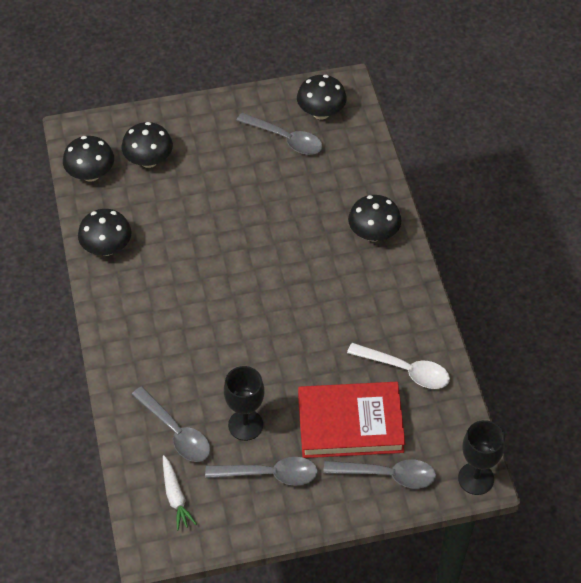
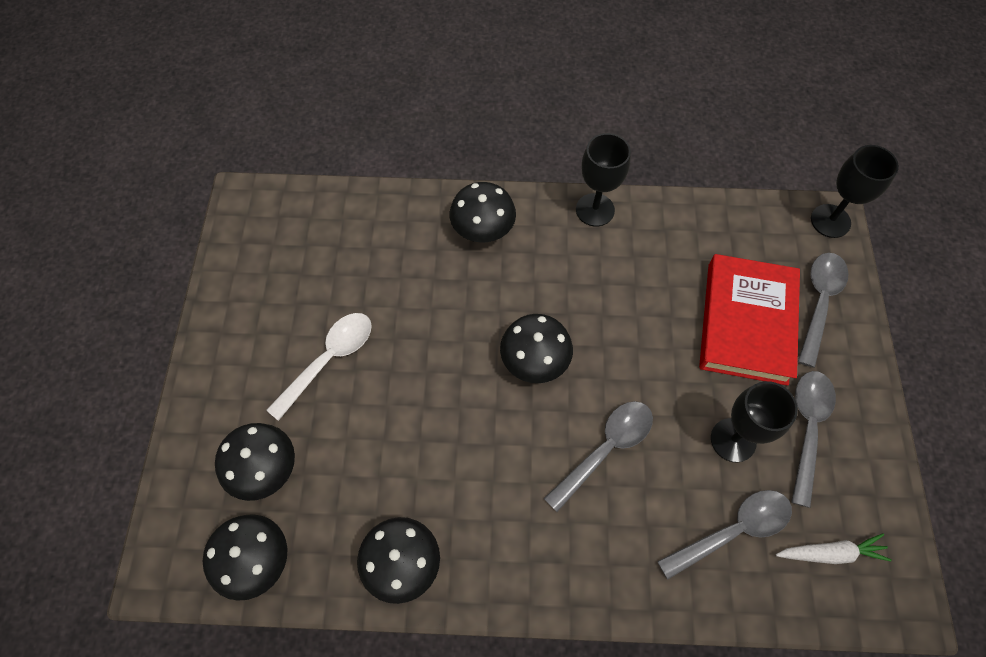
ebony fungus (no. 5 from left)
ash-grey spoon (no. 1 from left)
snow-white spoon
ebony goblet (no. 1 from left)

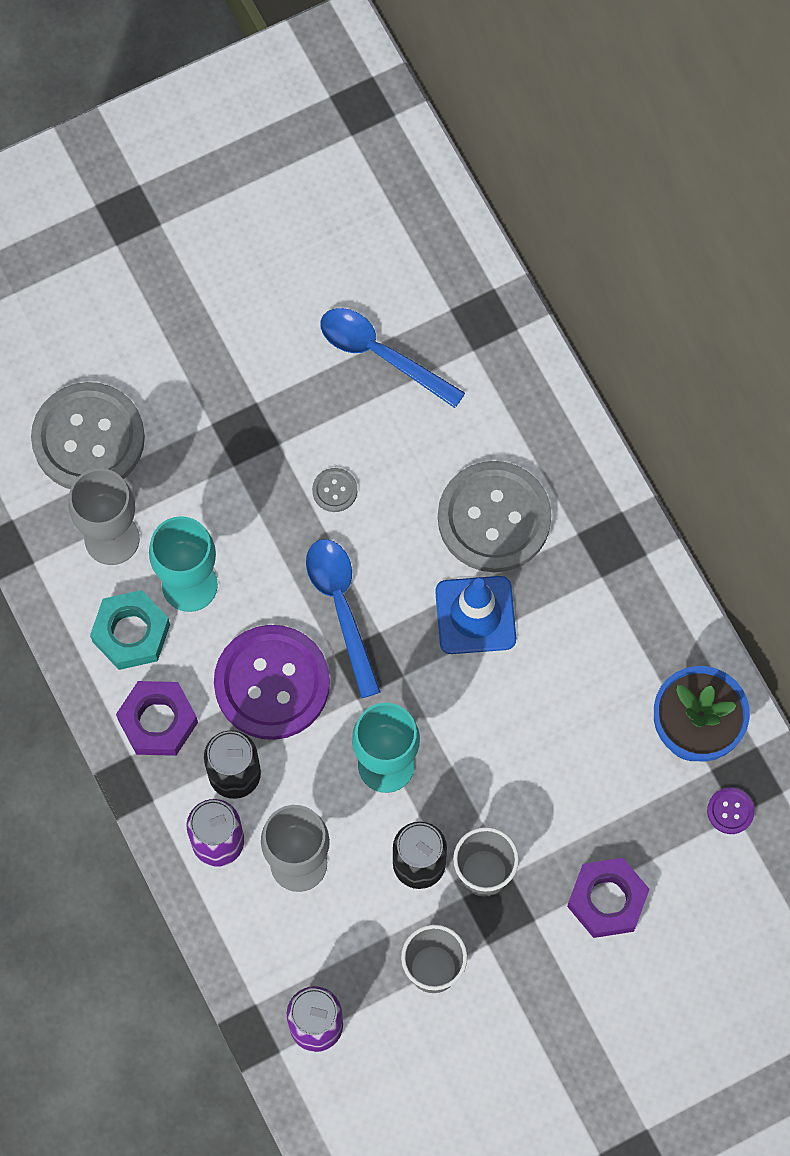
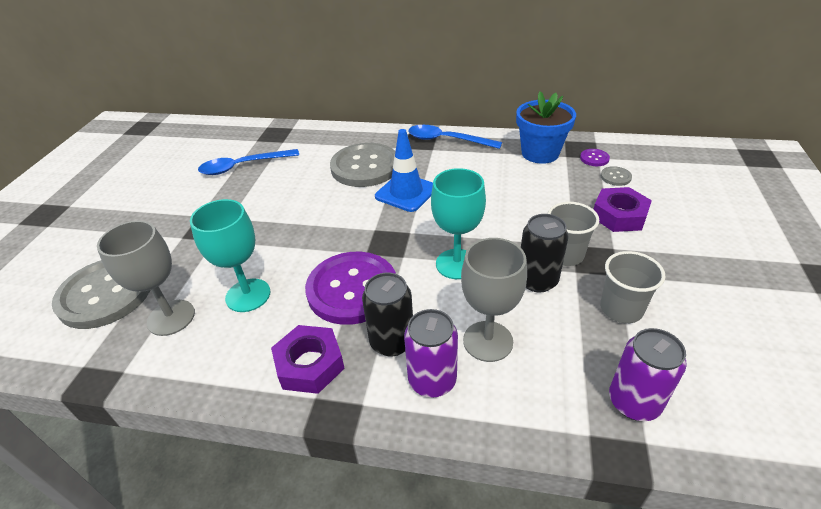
ash-grey button (no. 3 from left)
cobalt spoon (no. 2 from left)
aqua nut

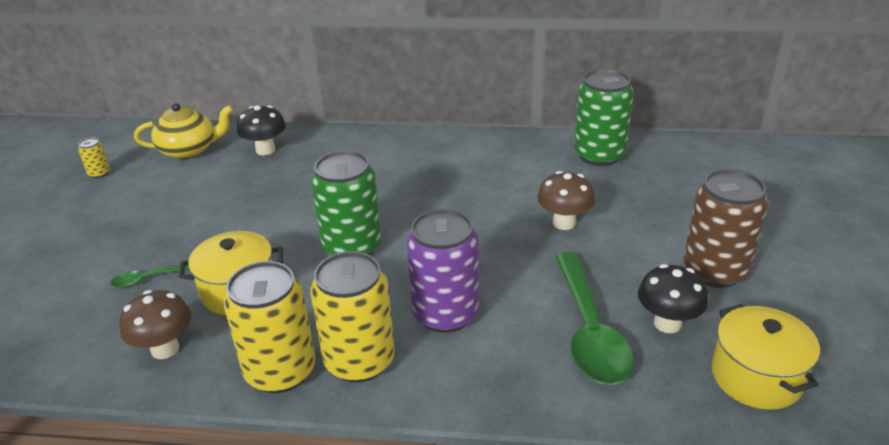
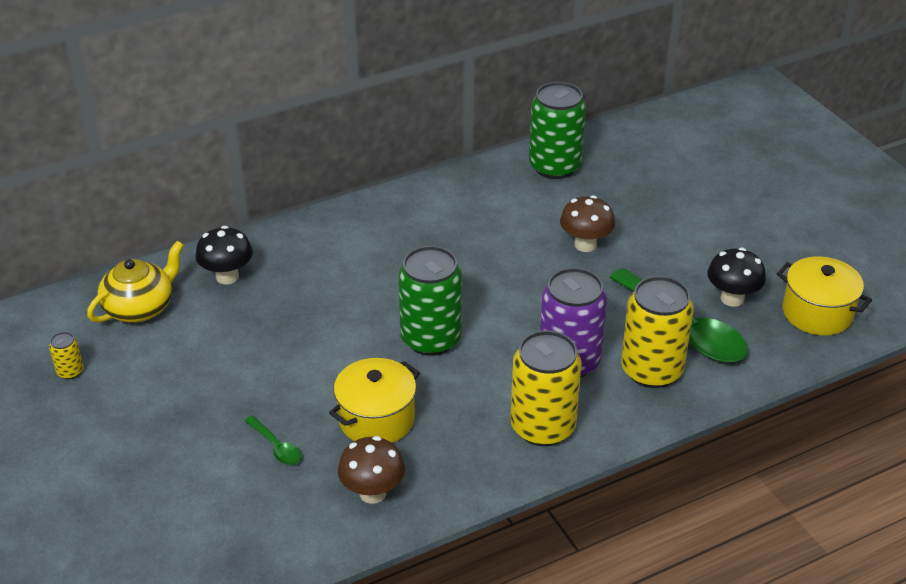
russet tin
bright yellow tin (no. 3 from left)
emerald spoon (no. 1 from left)

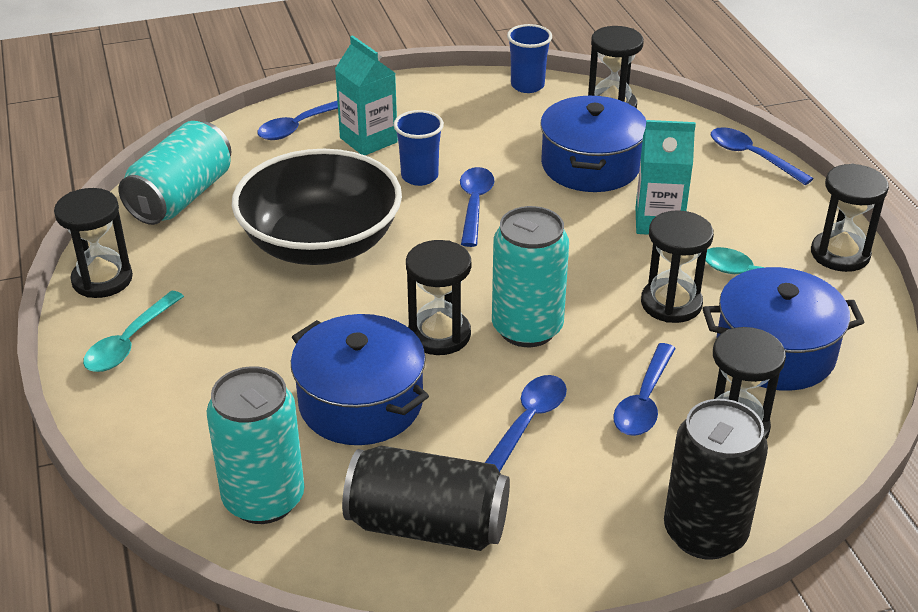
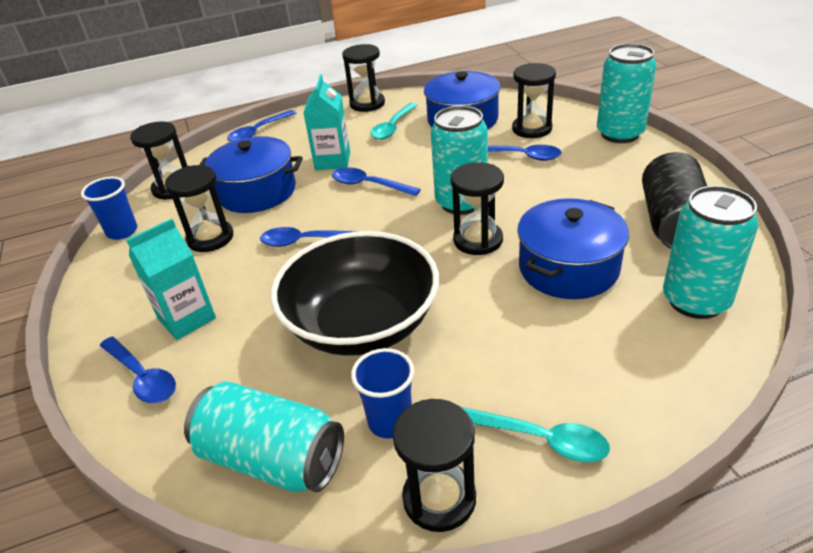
cobalt tumbler (no. 2 from left)
ebony sand timer (no. 2 from left)
cobalt spoon (no. 4 from left)
aqua tin (no. 3 from left)

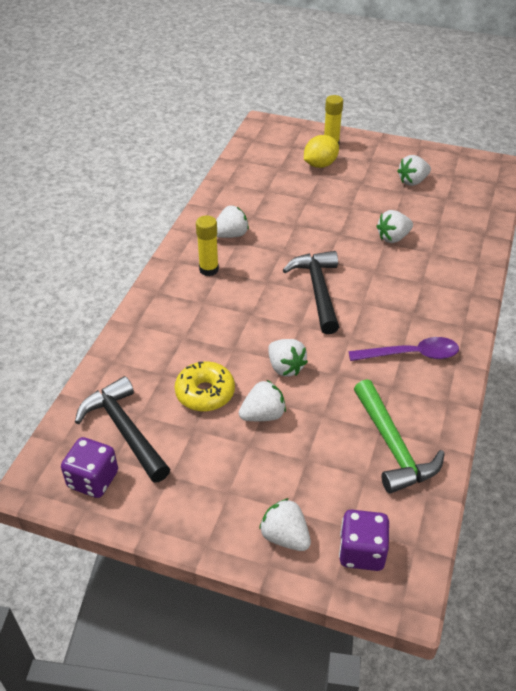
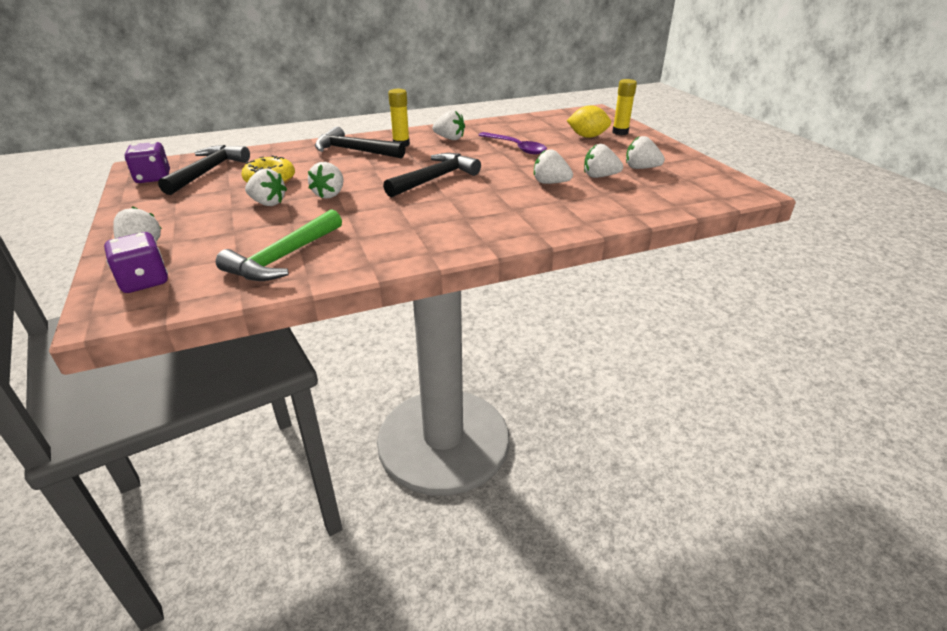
violet spoon
ebony hammer (no. 2 from left)
snow-white toy strawberry (no. 6 from left)

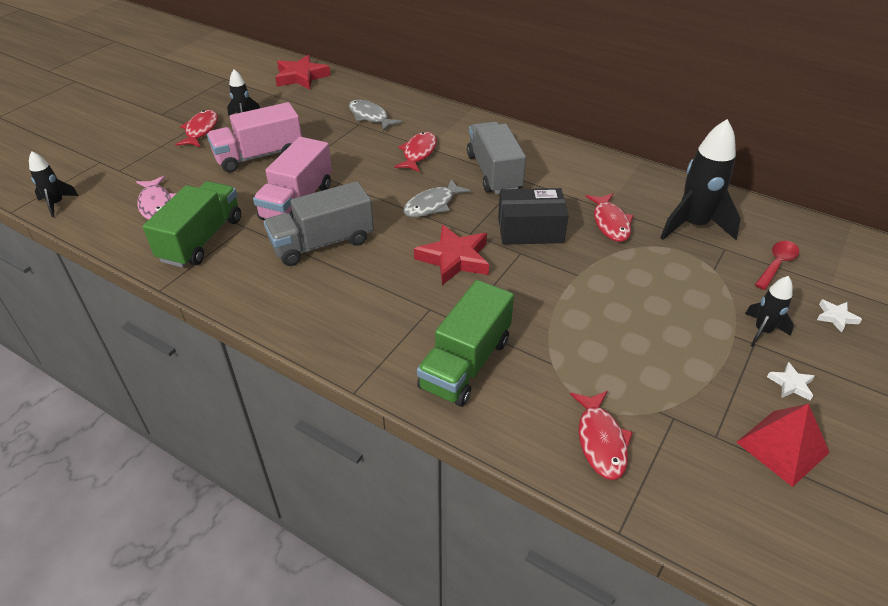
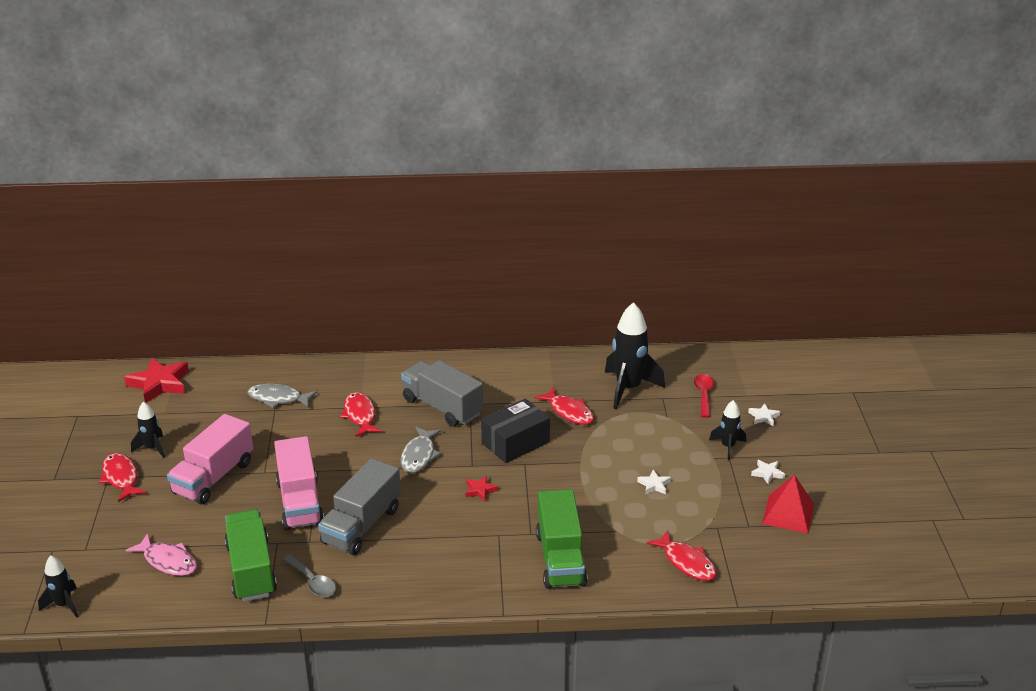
red star shape (no. 2 from left)
snow-white star shape (no. 1 from left)
ash-grey spoon

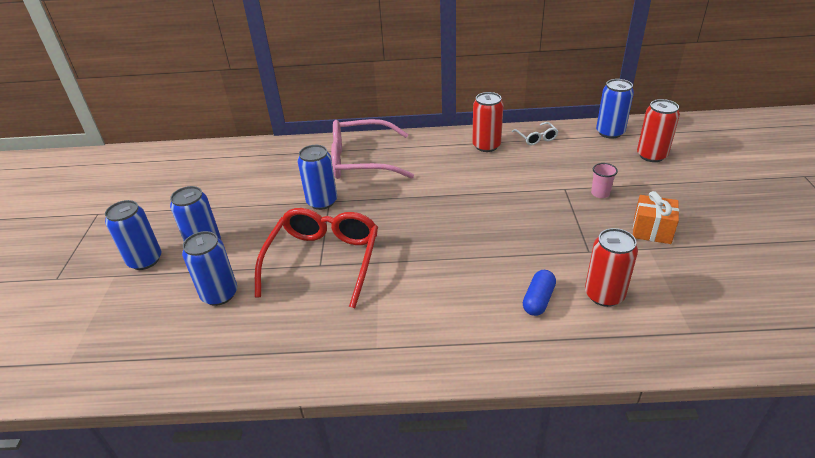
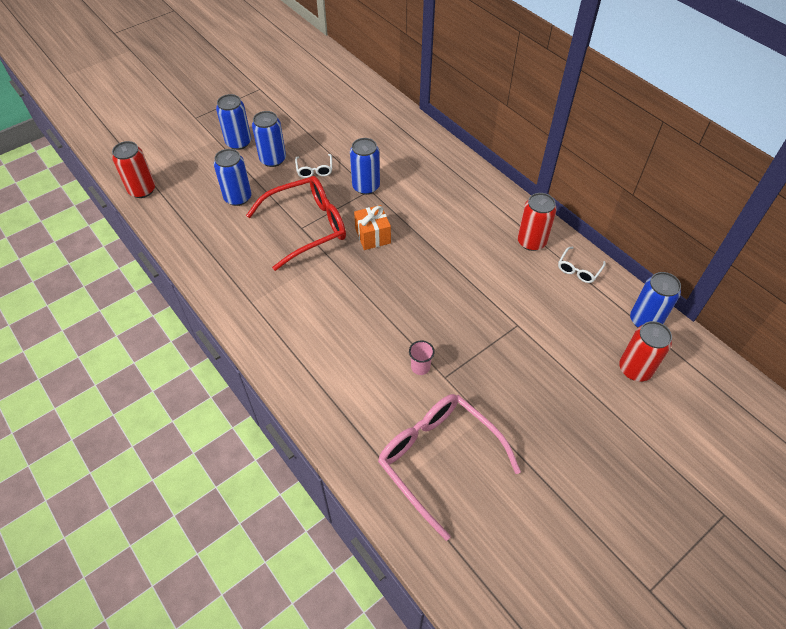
rosy glasses
rosy tumbler
bright orange gift
red tin (no. 1 from left)
cobalt pill shape
snow-white glasses (no. 1 from left)

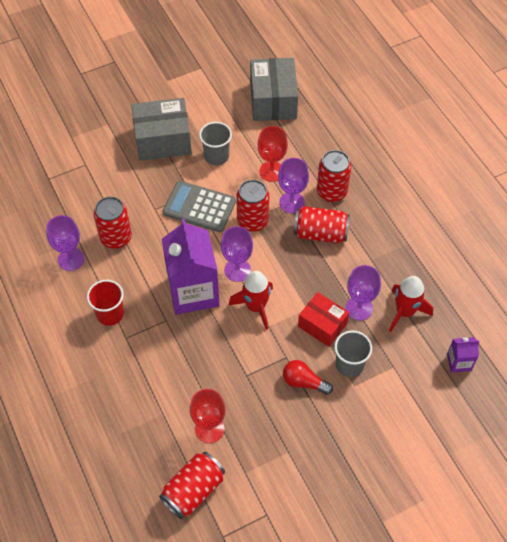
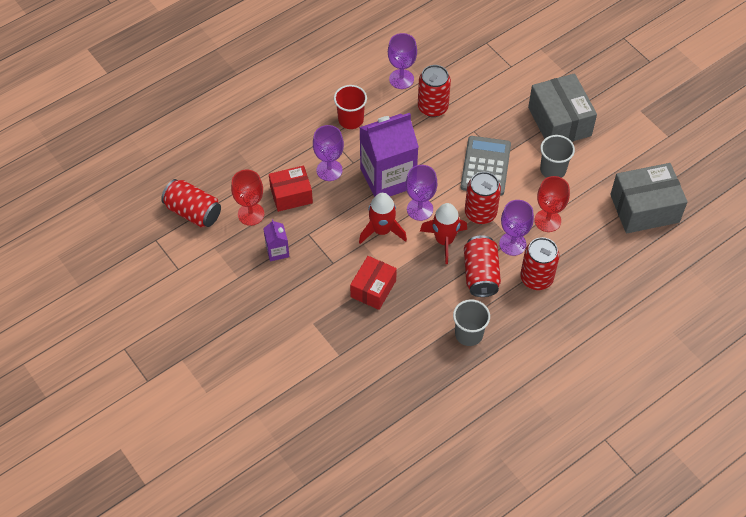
violet goblet (no. 1 from left)
red spaceship (no. 2 from left)
ash-grey tumbler (no. 1 from left)
violet carton (no. 1 from left)
red lightbulb
red box (no. 1 from left)

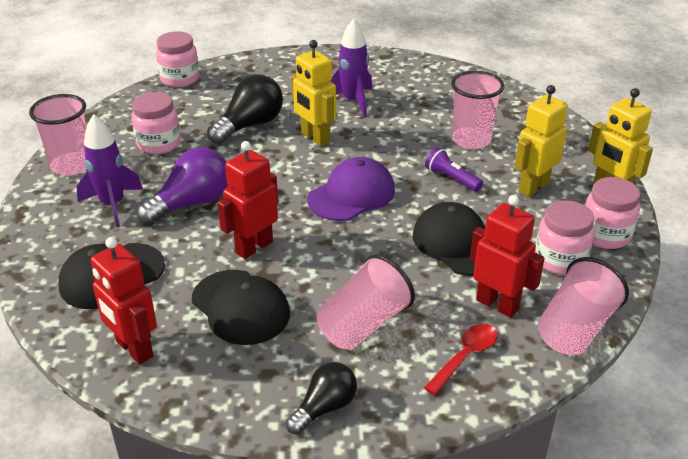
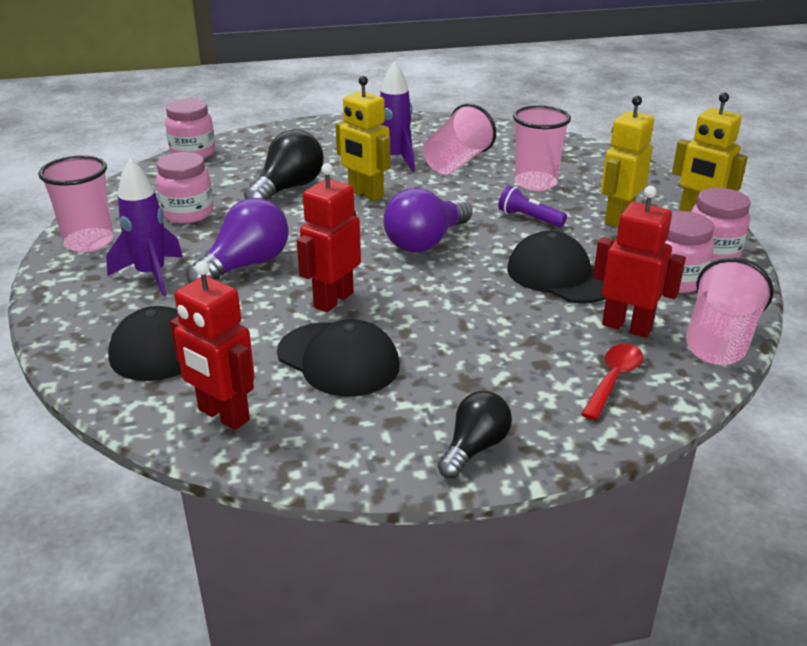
violet lightbulb (no. 2 from left)
rosy tumbler (no. 2 from left)

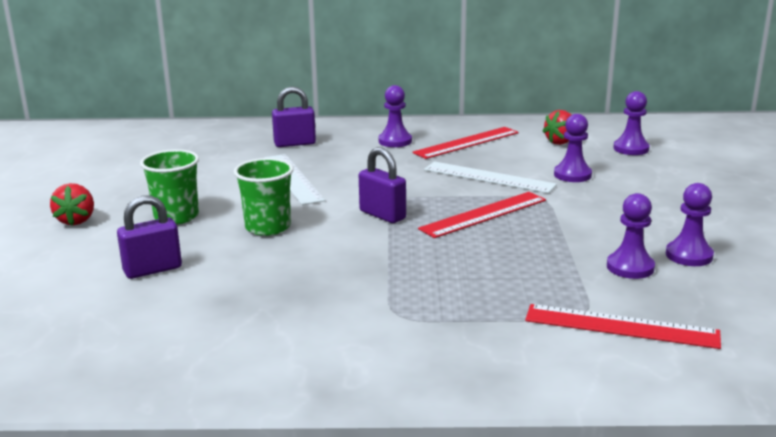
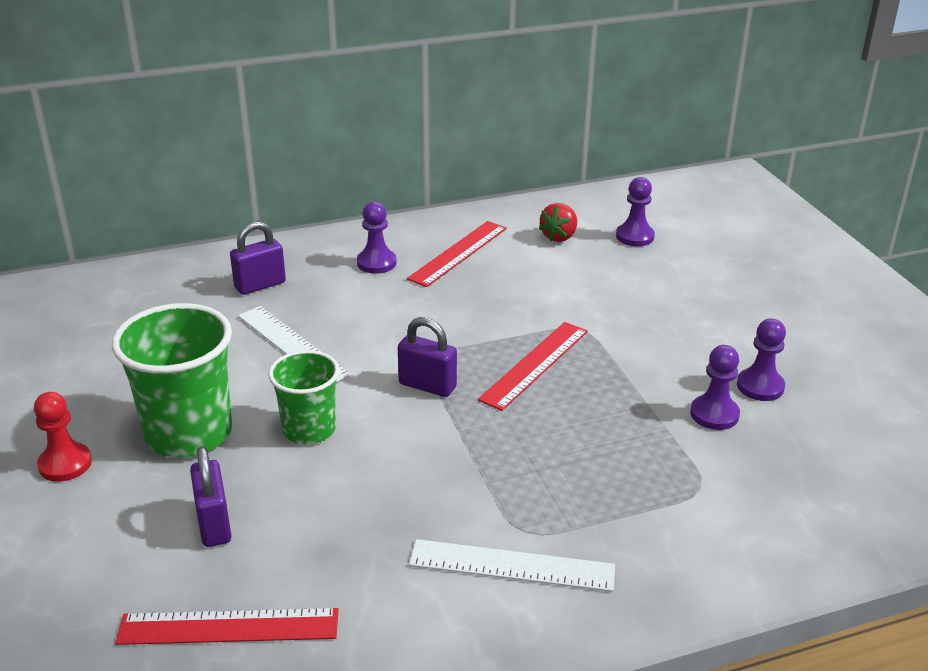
violet pawn (no. 2 from left in the first image)
emerald tumbler (no. 1 from left)
snow-white ruler (no. 2 from left)
red pawn
violet padlock (no. 1 from left)
red ruler (no. 1 from left)

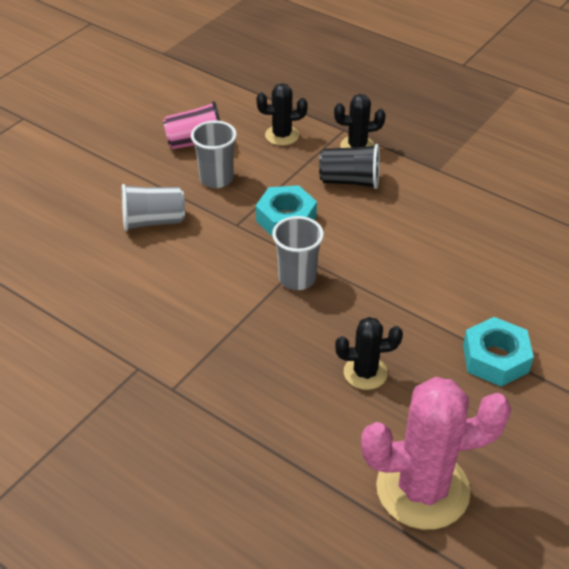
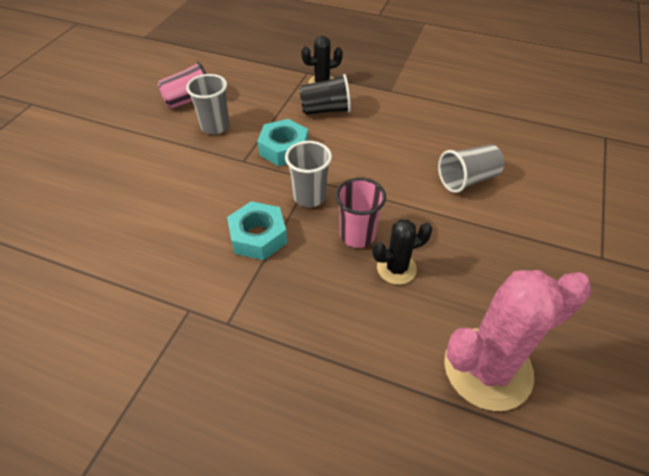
ebony cactus (no. 1 from left in the first image)
ash-grey tumbler (no. 3 from left)
aqua nut (no. 1 from left)
rosy tumbler (no. 2 from left)

